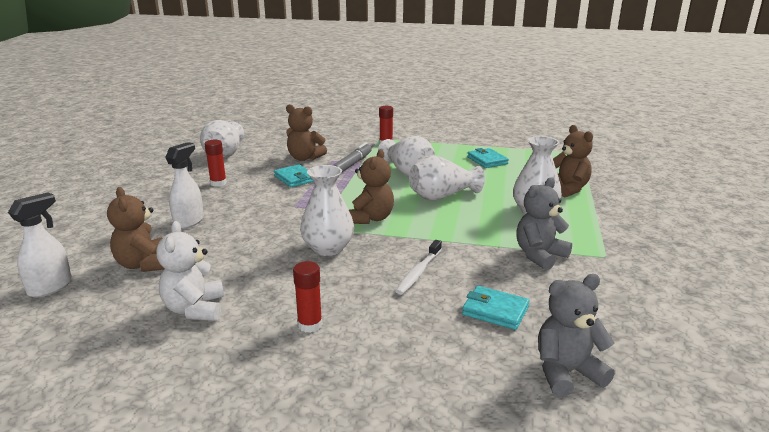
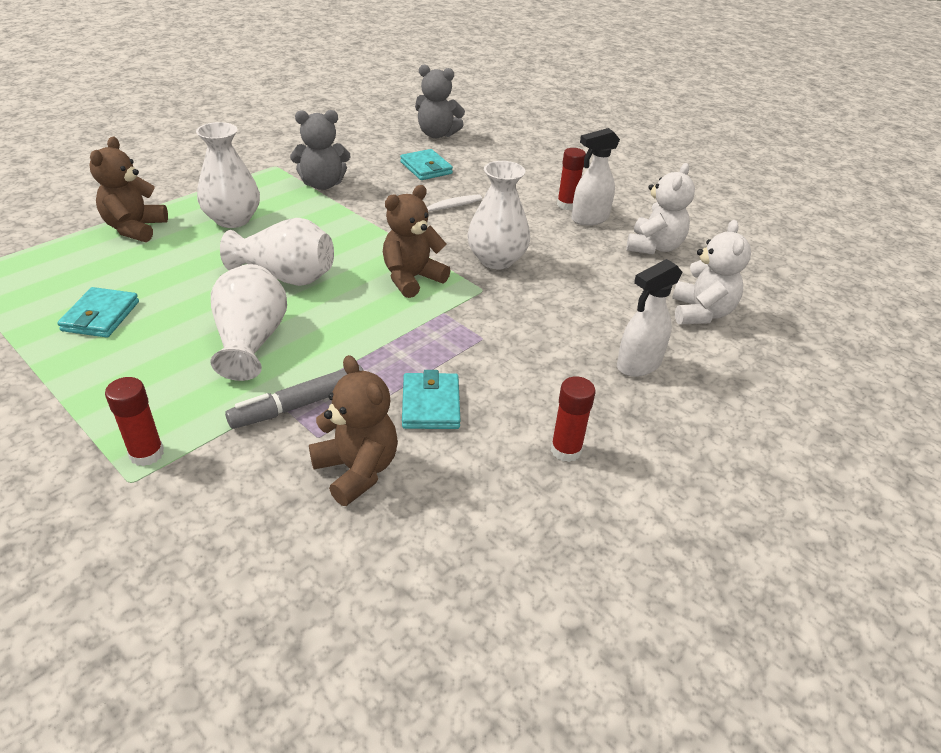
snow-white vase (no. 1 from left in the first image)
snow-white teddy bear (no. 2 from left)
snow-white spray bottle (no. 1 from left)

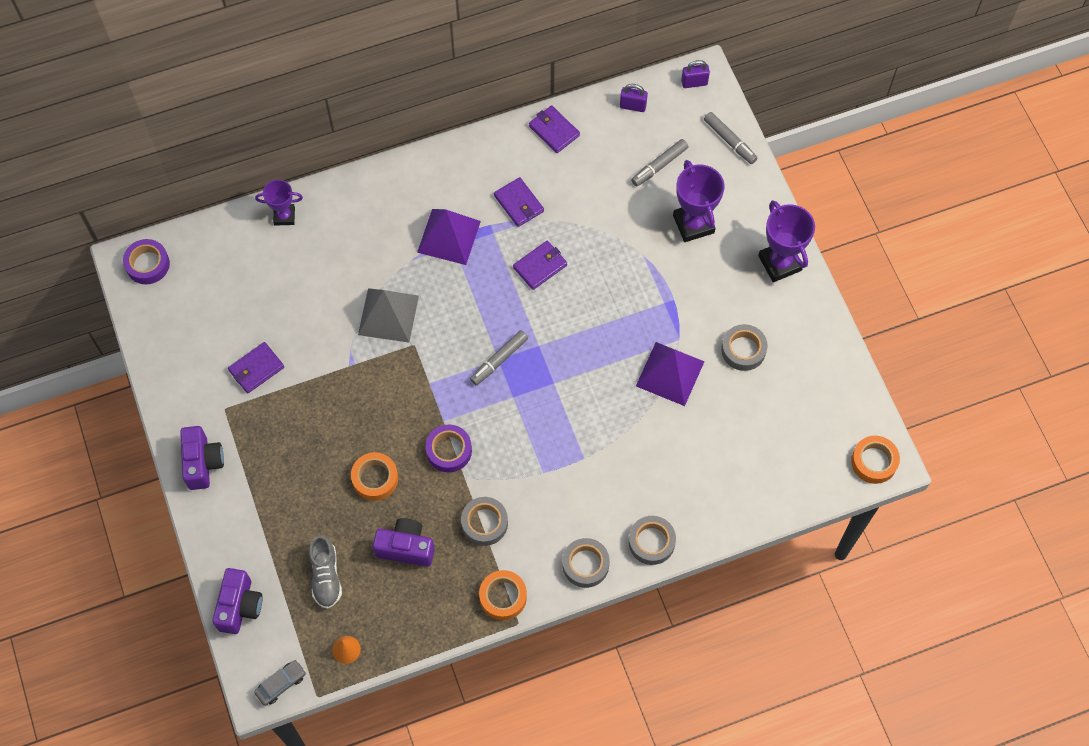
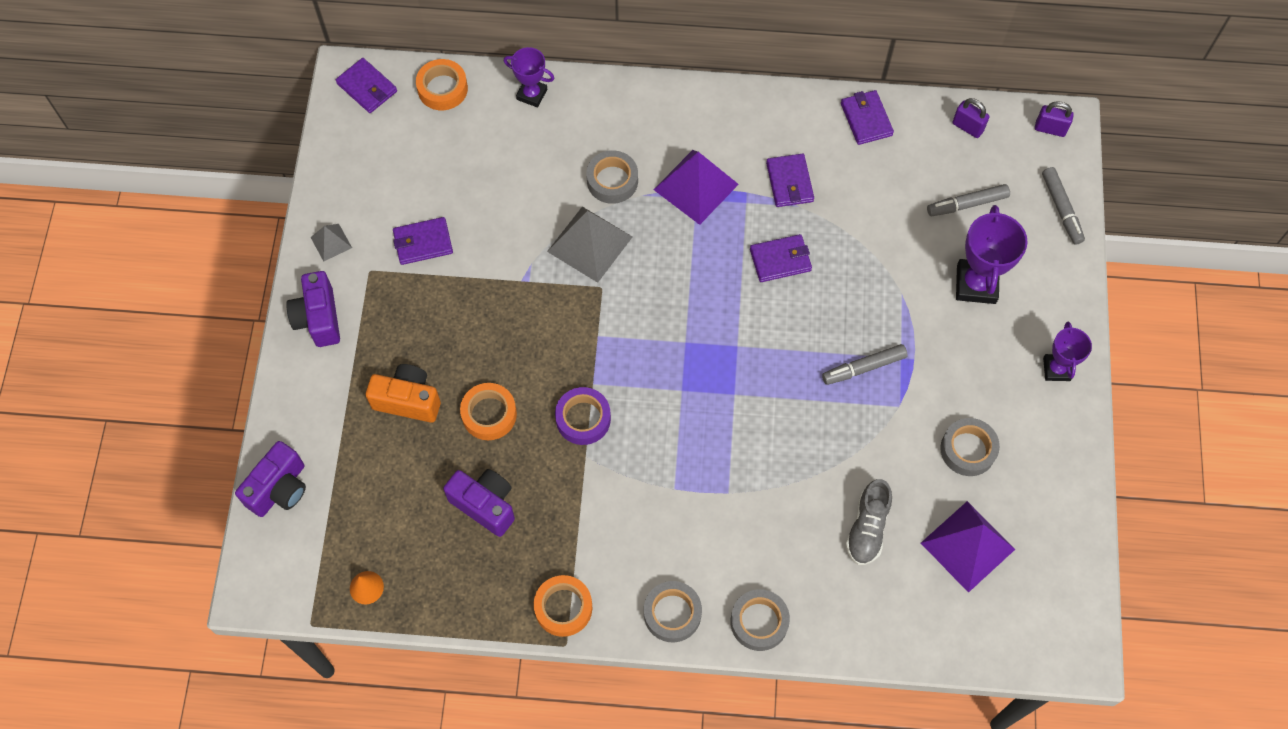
violet trophy (no. 3 from left)
violet wallet (no. 1 from left)
ash-grey marker (no. 1 from left)
violet pyramid shape (no. 2 from left)
violet compact camera (no. 2 from left)
bright orange tape (no. 1 from left)
ash-grey tape (no. 1 from left)
ash-grey lace-up shoe
ash-grey toy car
ash-grey pyramid shape (no. 1 from left)
bright orange compact camera

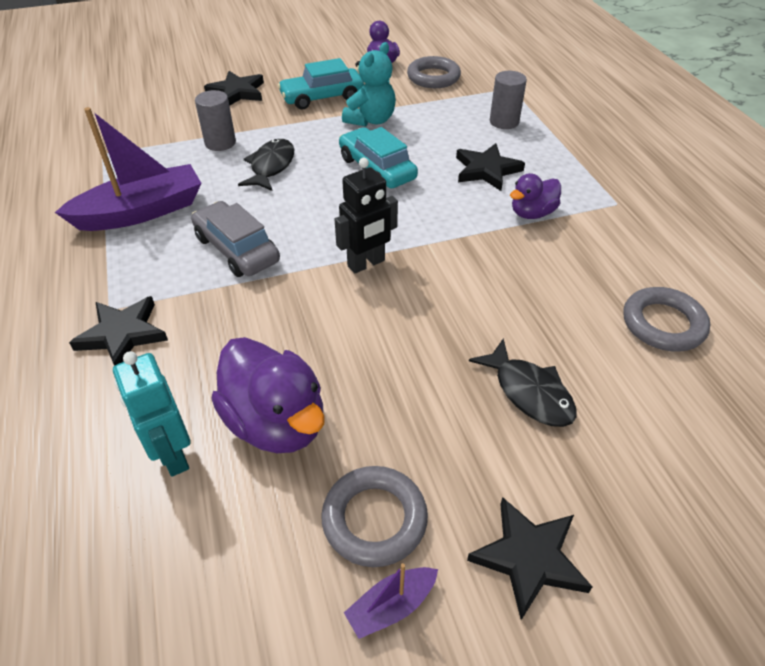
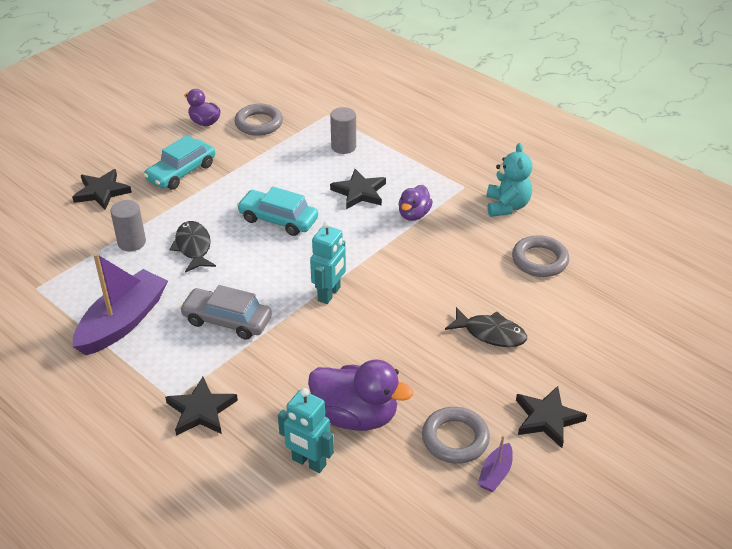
aqua teddy bear
aqua robot (no. 2 from left)

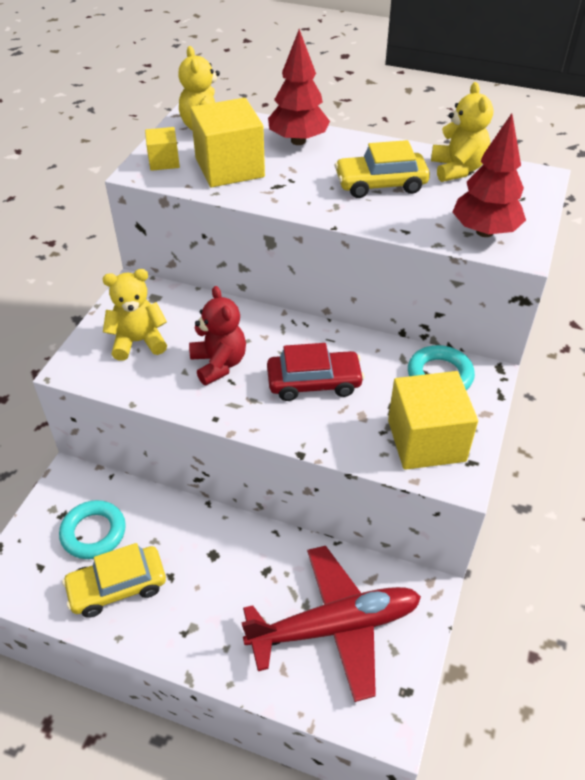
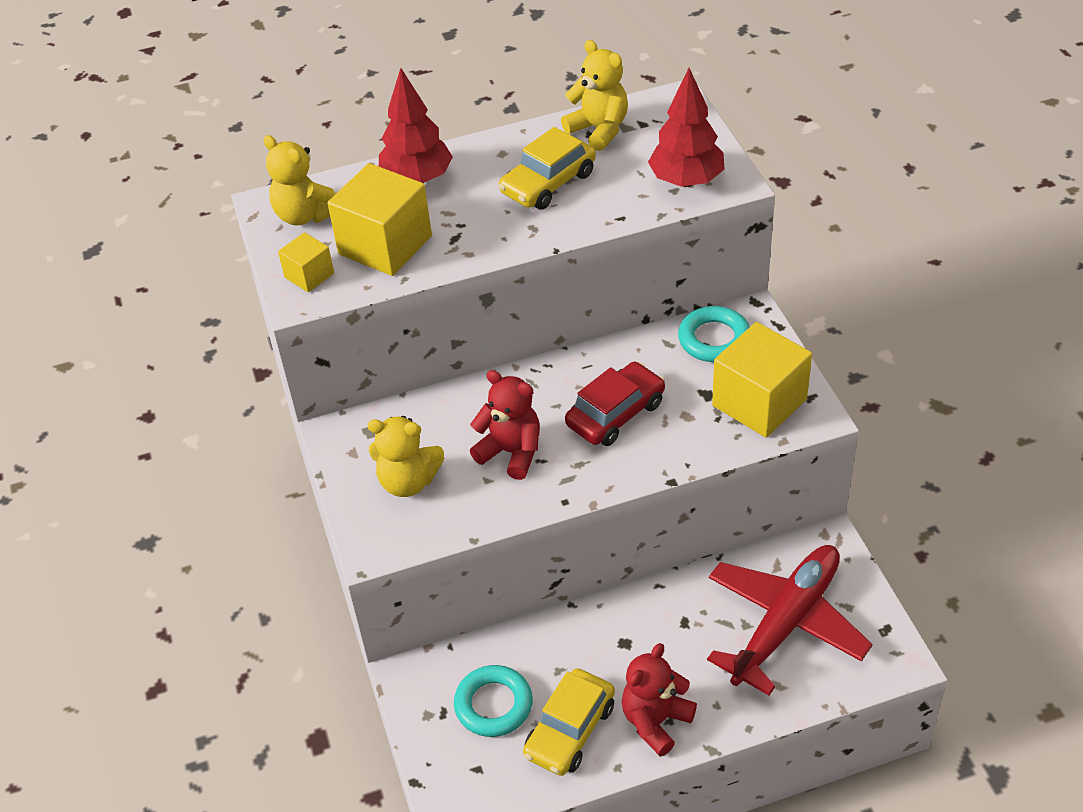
bright yellow teddy bear (no. 2 from left)
red teddy bear (no. 2 from left)

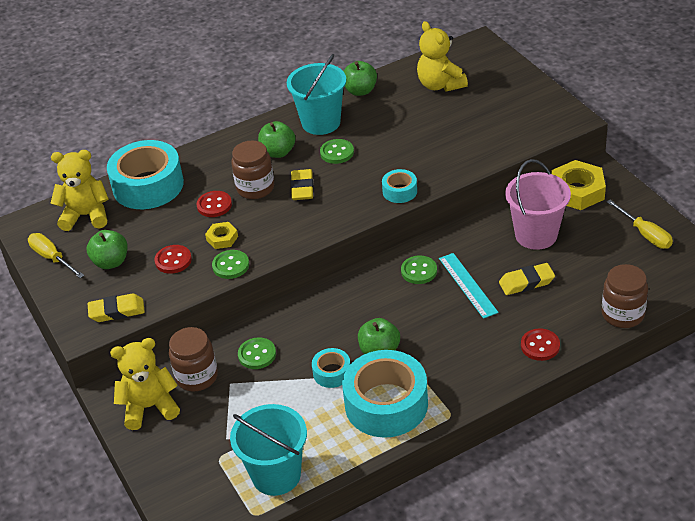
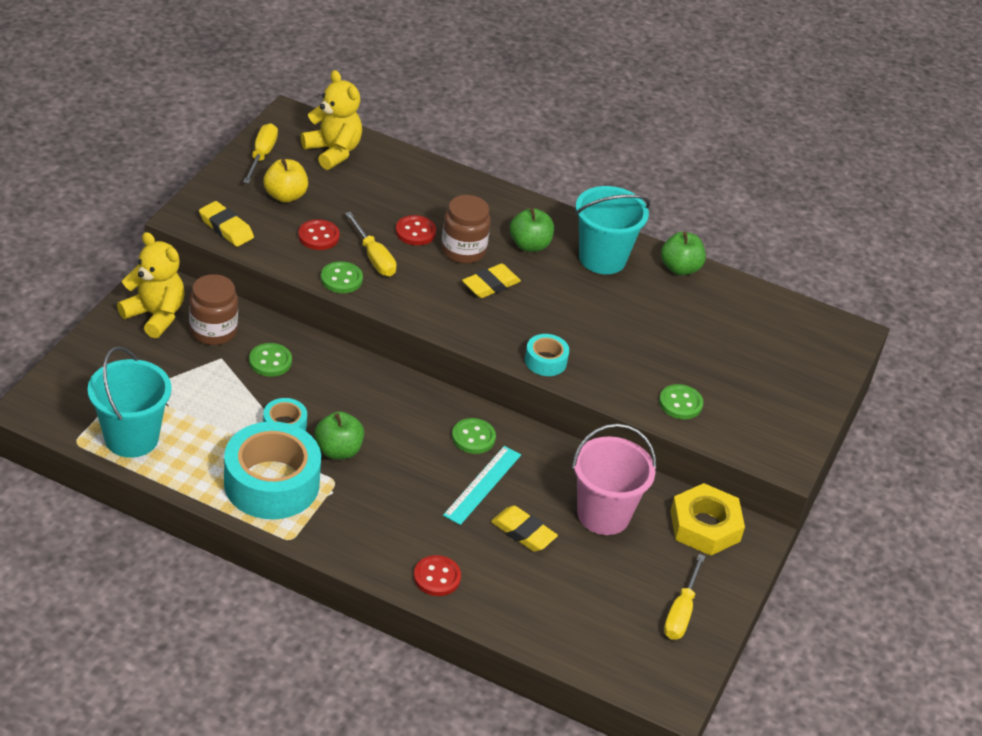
bright yellow teddy bear (no. 3 from left in the first image)
emerald button (no. 4 from left)
aqua tape (no. 1 from left in the first image)
bright yellow hand screwdriver (no. 2 from left)
bright yellow apple fruit
russet preserve jar (no. 3 from left in the first image)

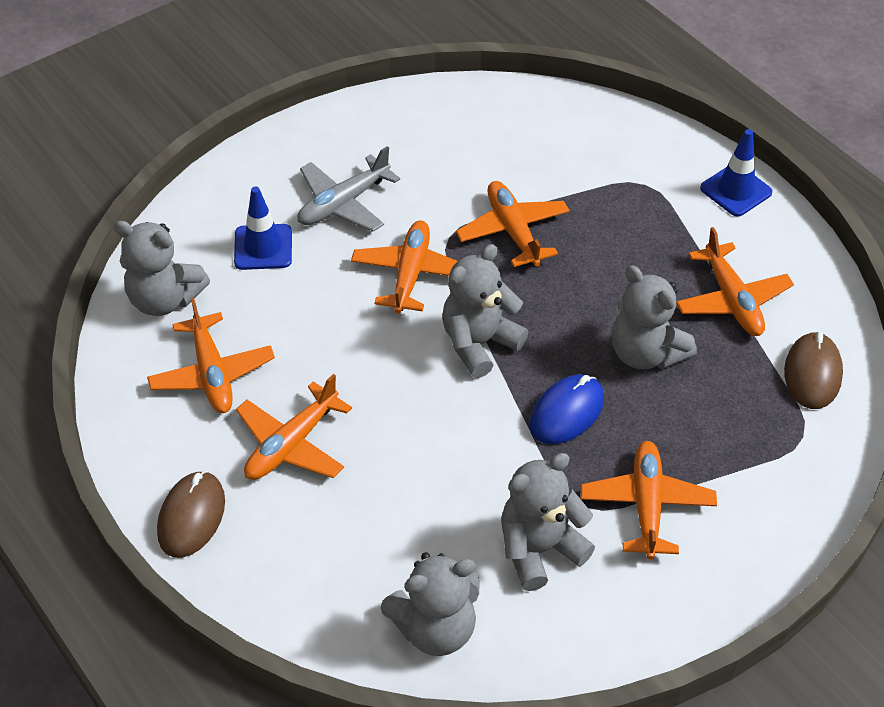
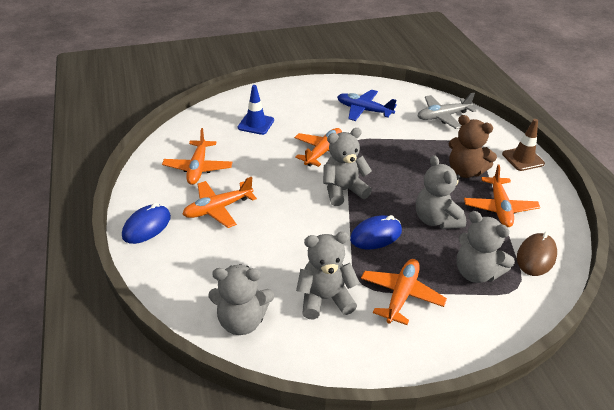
russet road cone
ash-grey plane
bright orange plane (no. 4 from left in the first image)
ash-grey teddy bear (no. 5 from left)
cobalt mouse (no. 1 from left)
cobalt plane
russet teddy bear

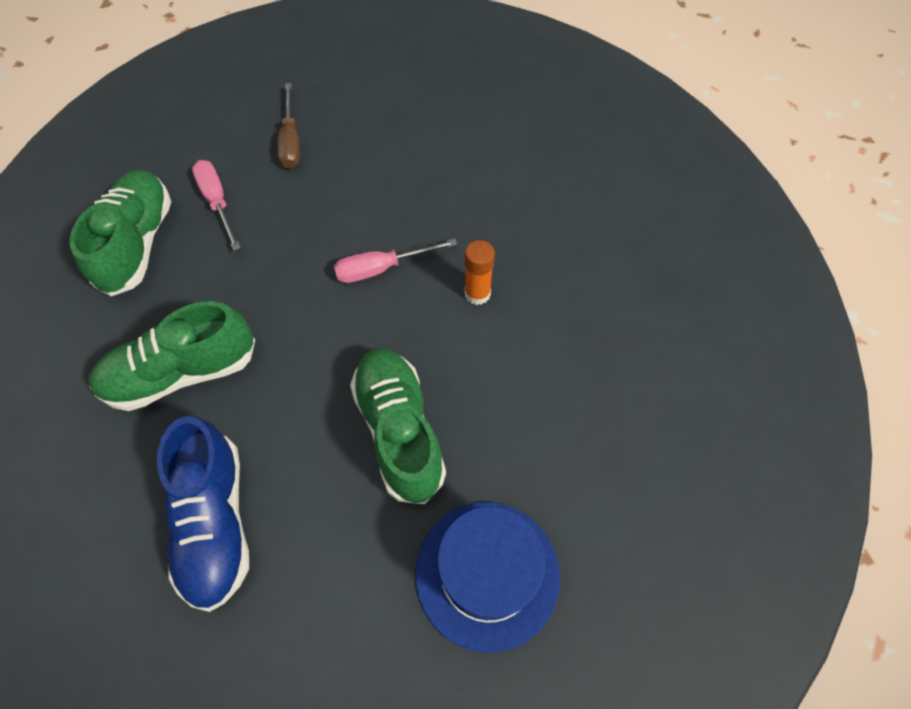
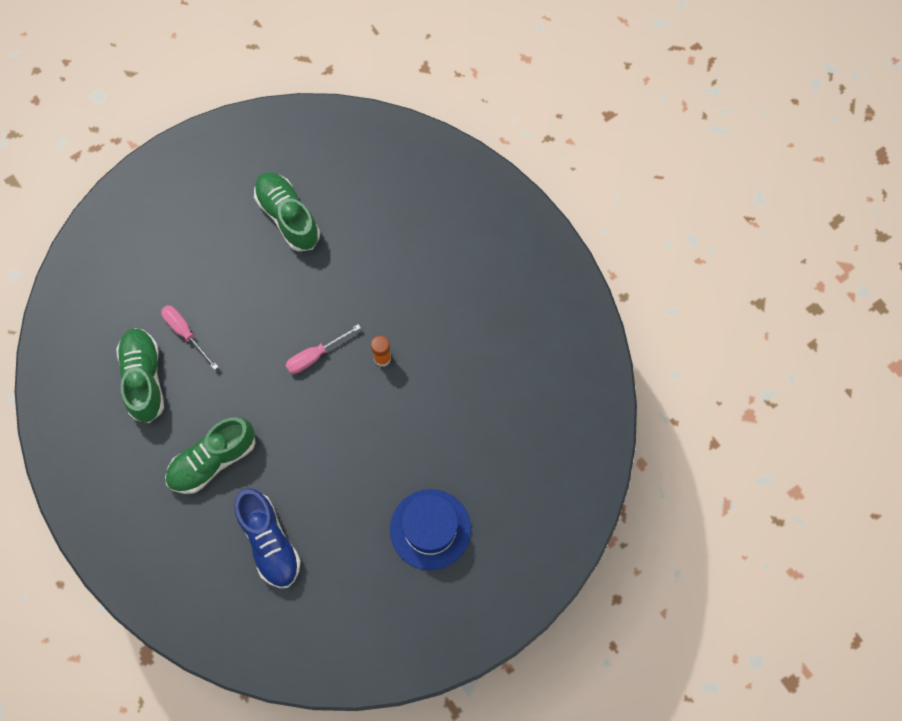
russet hand screwdriver
emerald lace-up shoe (no. 3 from left)

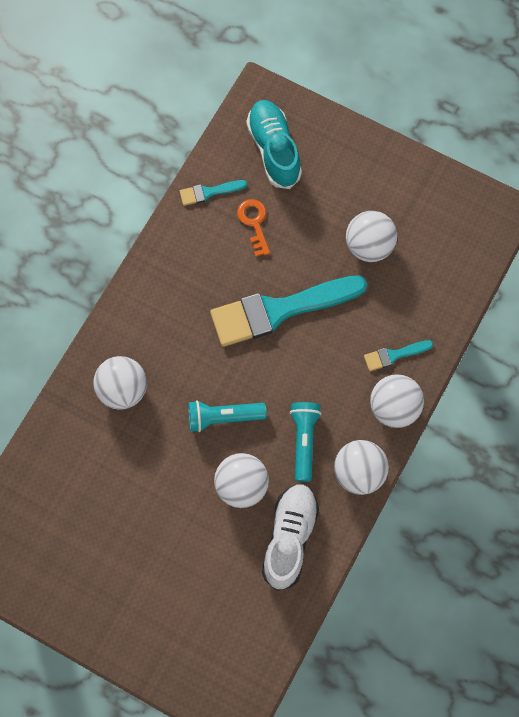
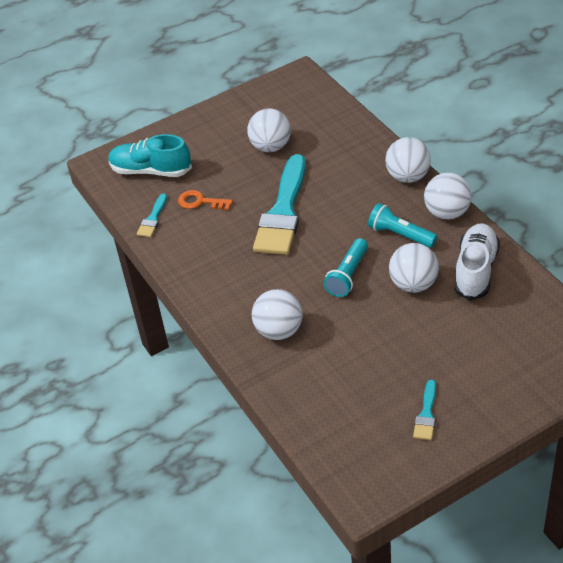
aqua paintbrush (no. 3 from left)
snow-white lace-up shoe

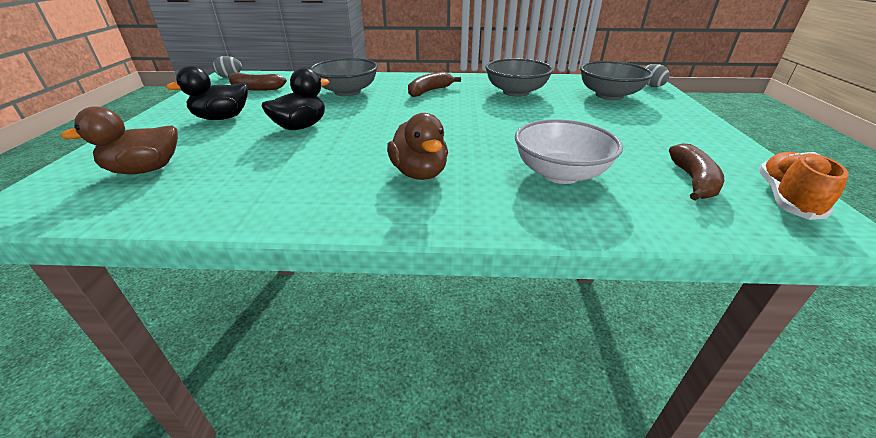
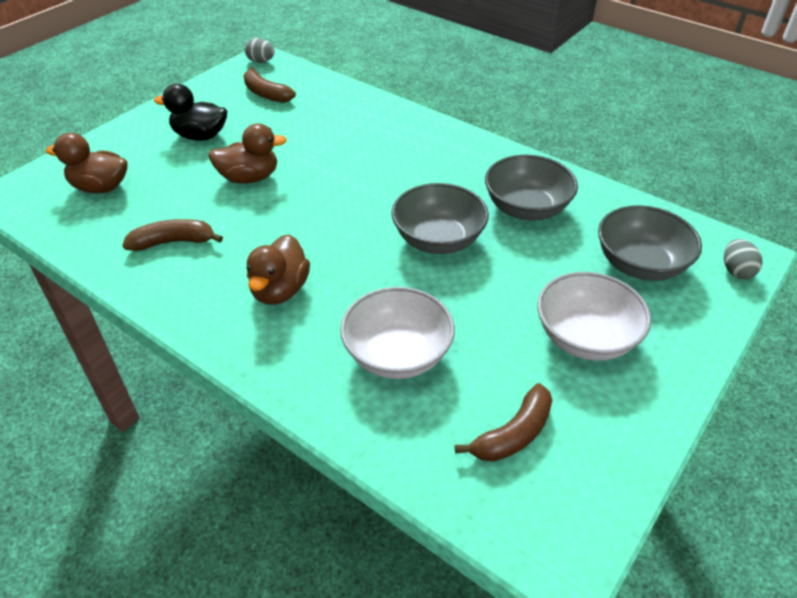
ash-grey serving bowl (no. 1 from left)
russet toy duck (no. 2 from left)
russet banana (no. 1 from left)
bright orange lace-up shoe
snow-white serving bowl (no. 2 from left)

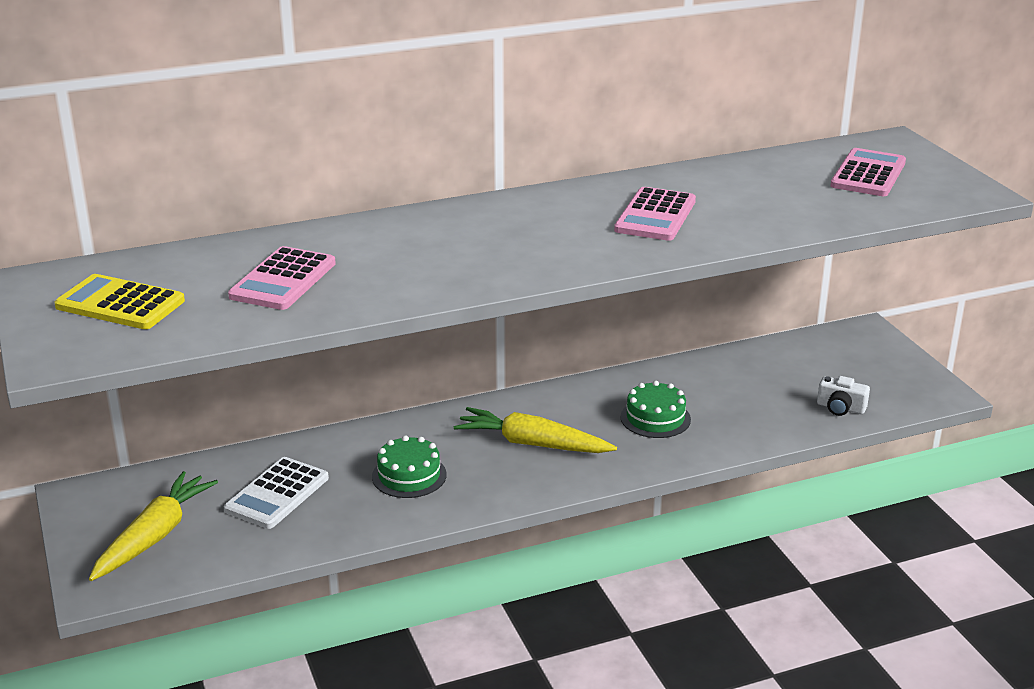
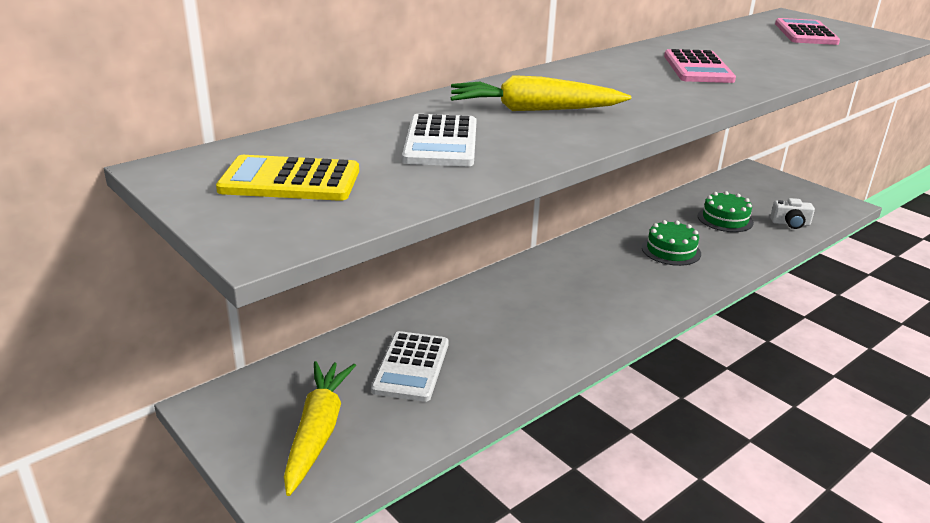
snow-white adding machine (no. 2 from left)
bright yellow carrot (no. 2 from left)
emerald cake (no. 2 from left)

